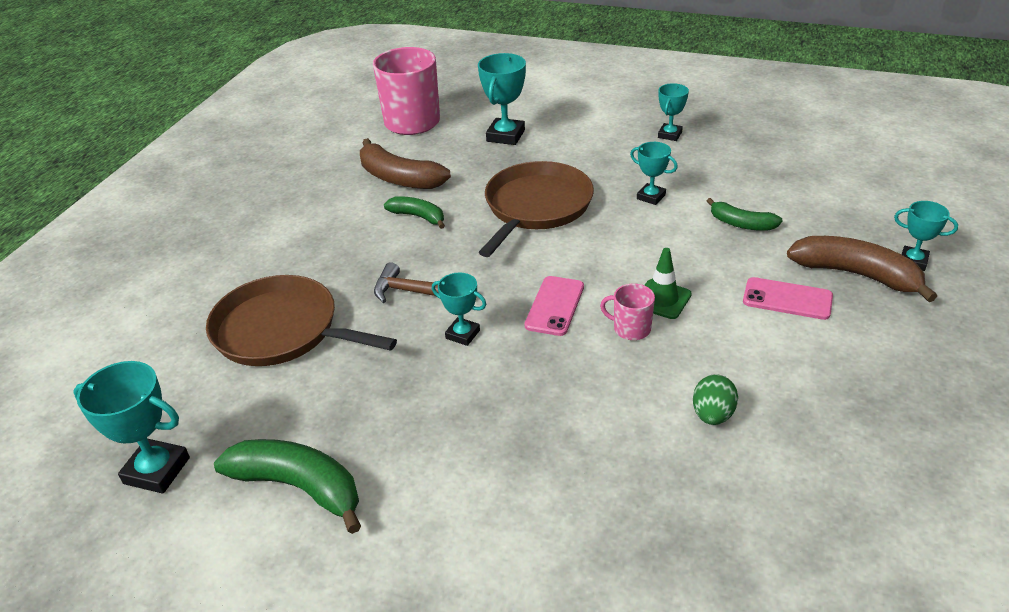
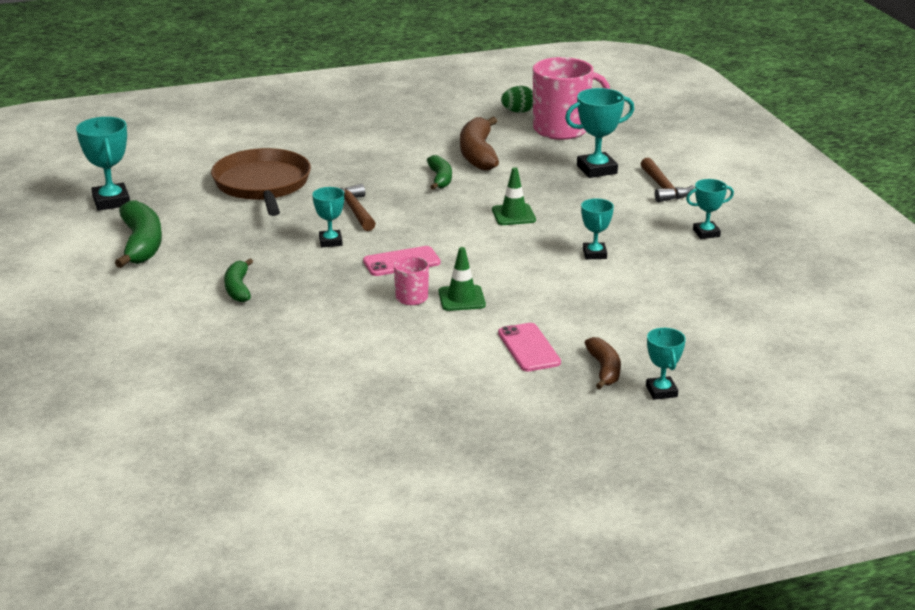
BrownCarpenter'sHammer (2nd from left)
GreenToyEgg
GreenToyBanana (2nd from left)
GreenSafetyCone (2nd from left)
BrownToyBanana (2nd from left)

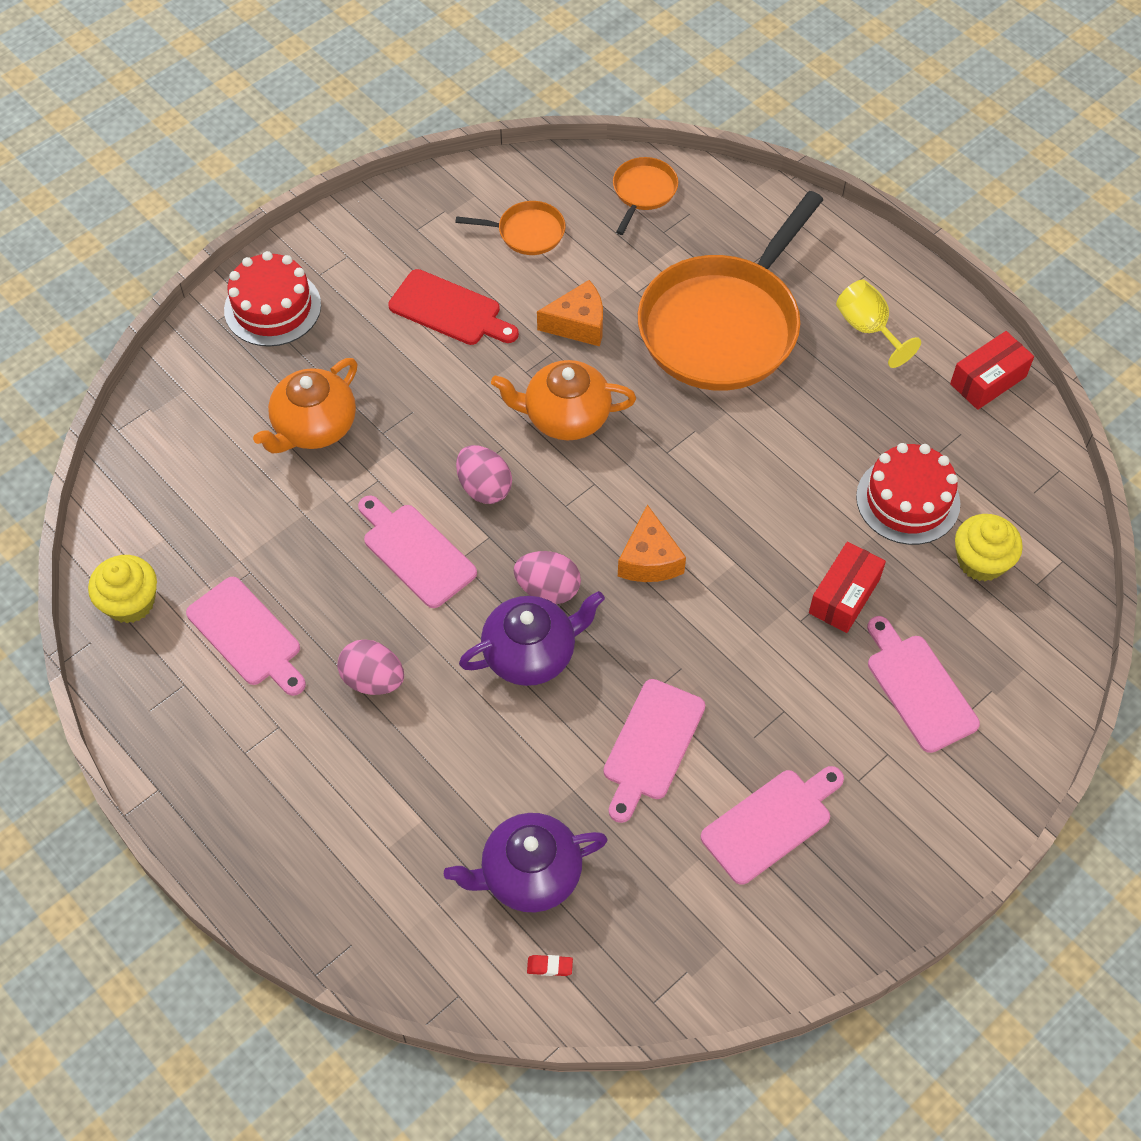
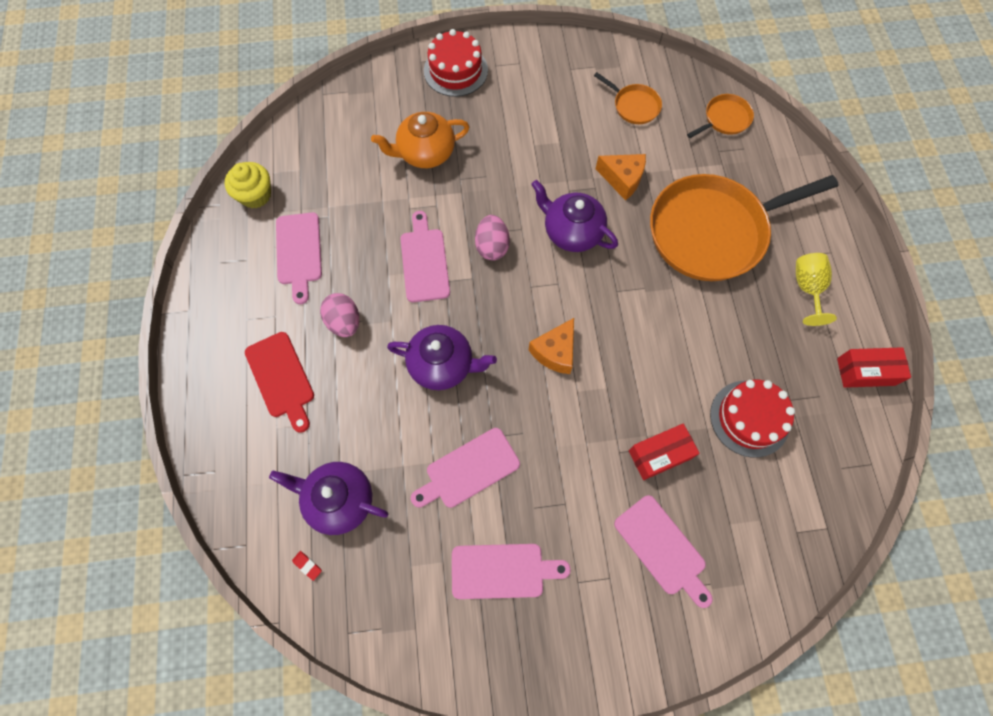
PinkToyEgg (3rd from left in the first image)
YellowFairyCake (2nd from left in the first image)
RedChoppingBoard
RoyalPurpleTeapot (3rd from left)
PinkChoppingBoard (5th from left)

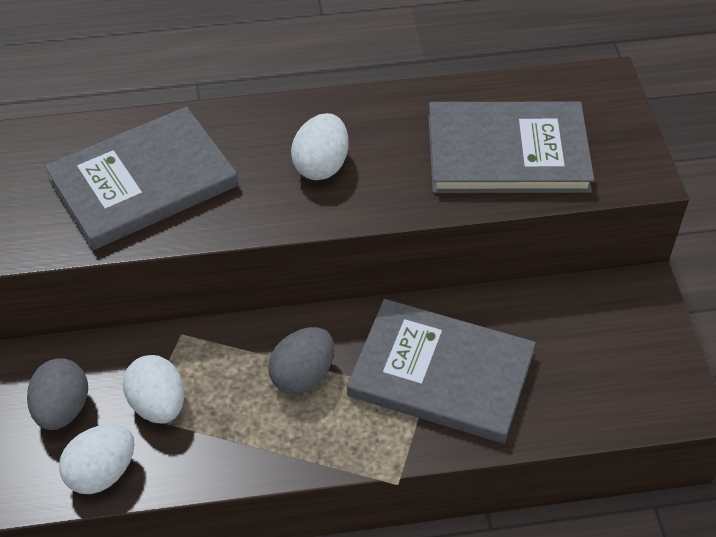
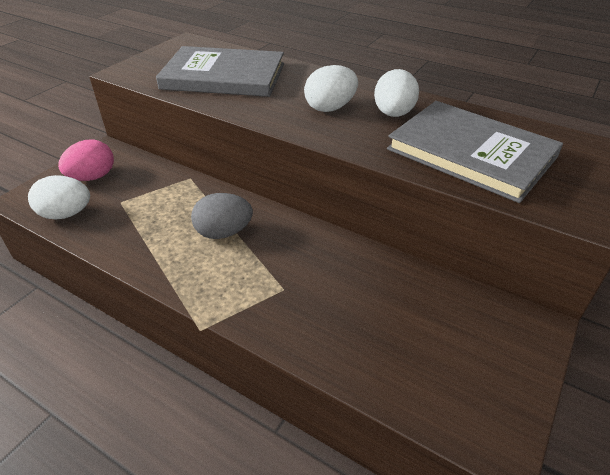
GrayHardback (2nd from left in the first image)
WhiteToyEgg (3rd from left)
PinkToyEgg

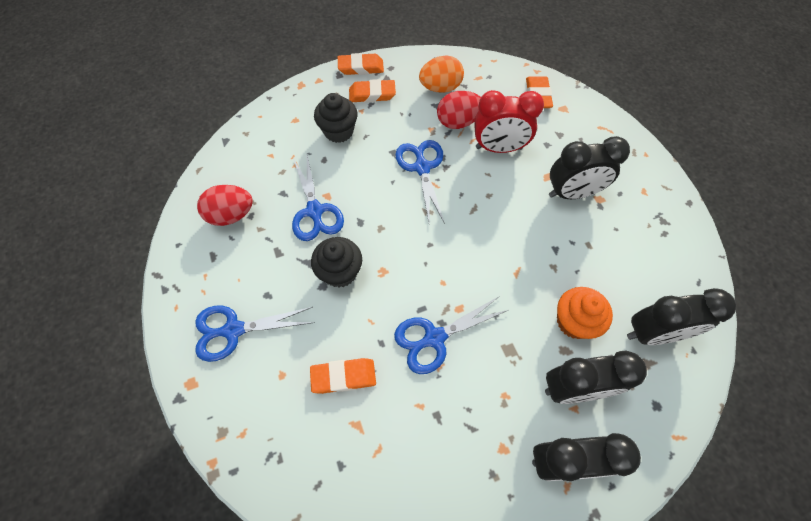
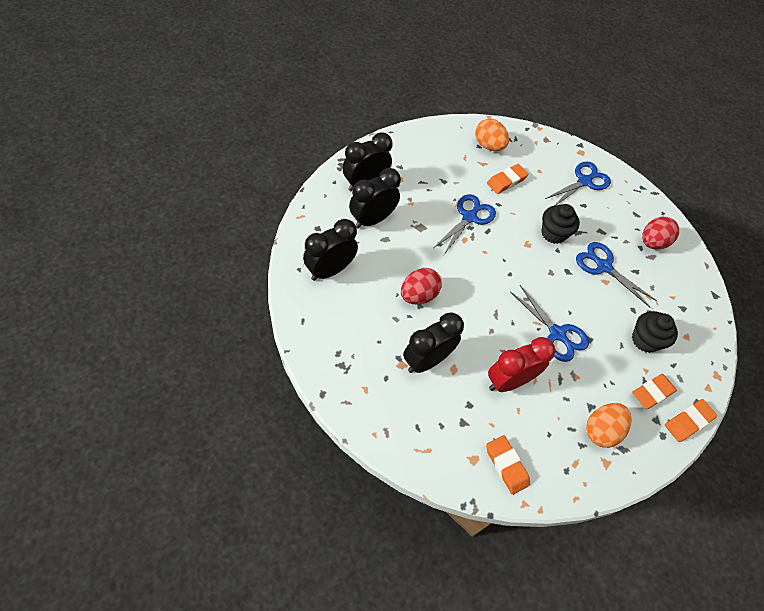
BrightOrangeFairyCake
BrightOrangeToyEgg (1st from left)
RedToyEgg (1st from left)

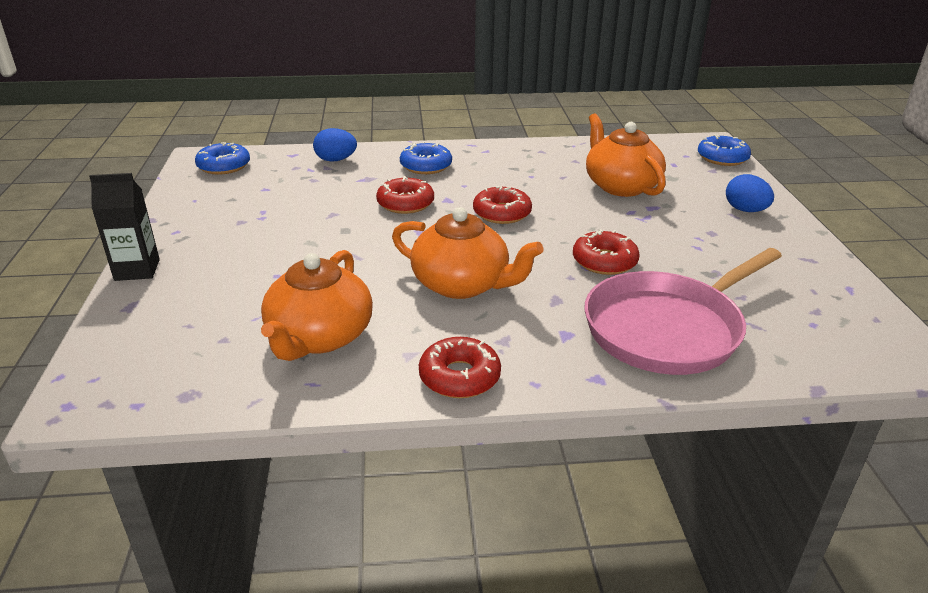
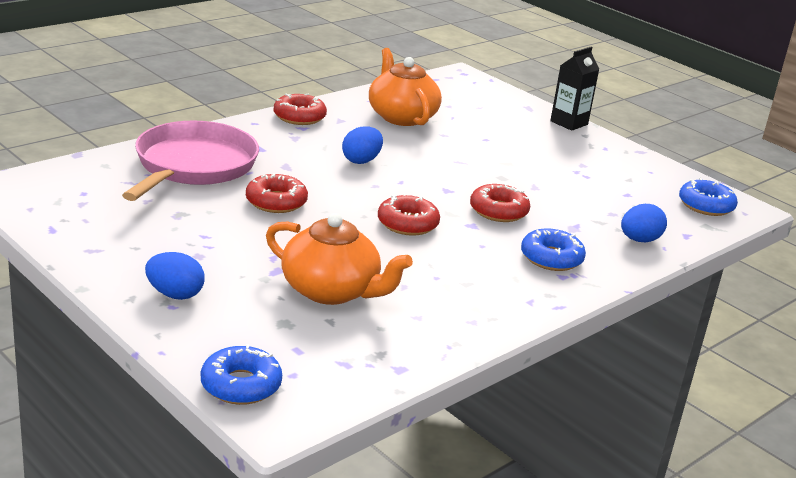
RoyalBlueToyEgg (2nd from left)

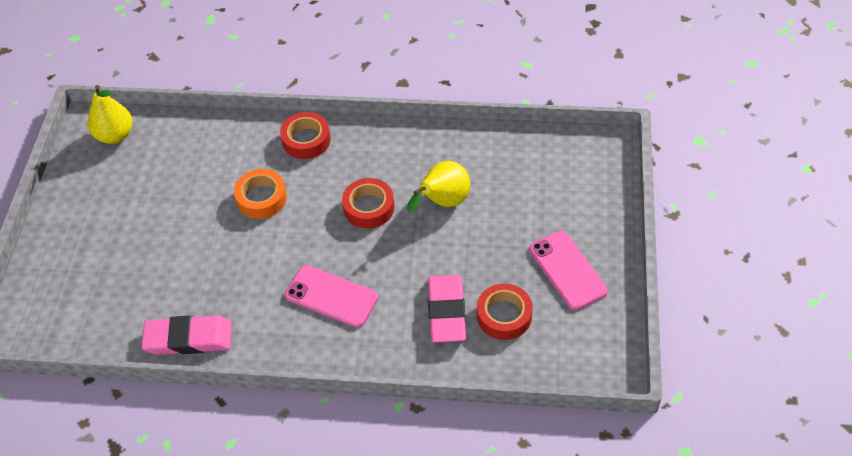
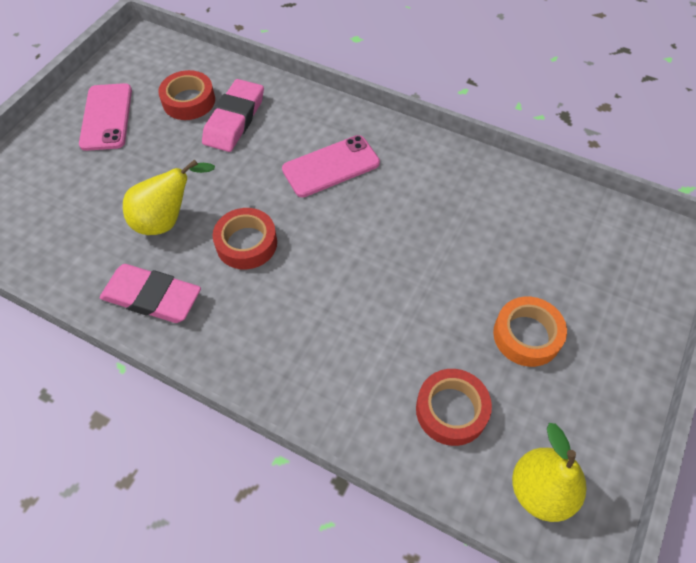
PinkEraser (1st from left)
BrightOrangeTape
RedTape (3rd from left)
PinkPhone (2nd from left)

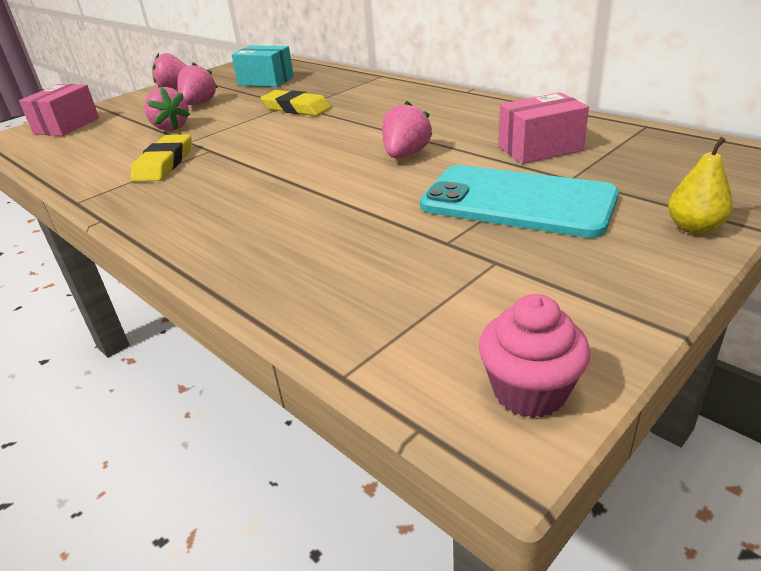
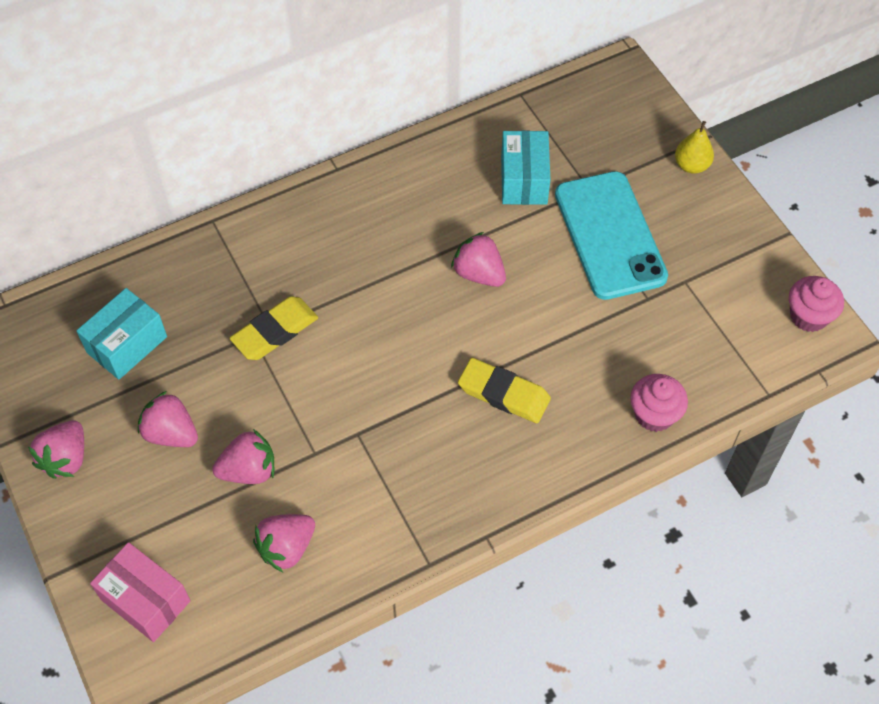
PinkToyStrawberry (4th from left)
PinkFairyCake (1st from left)
YellowEraser (2nd from left)
AquaBox (2nd from left)
AquaPhone

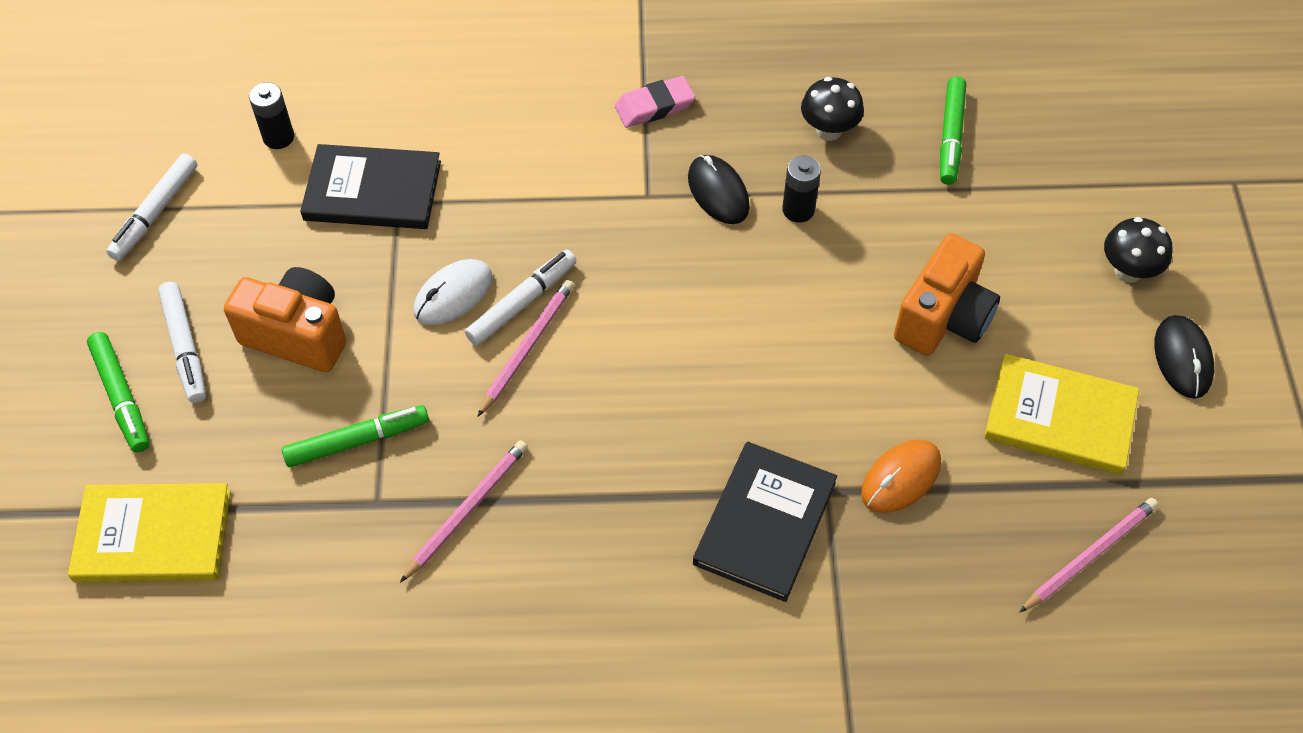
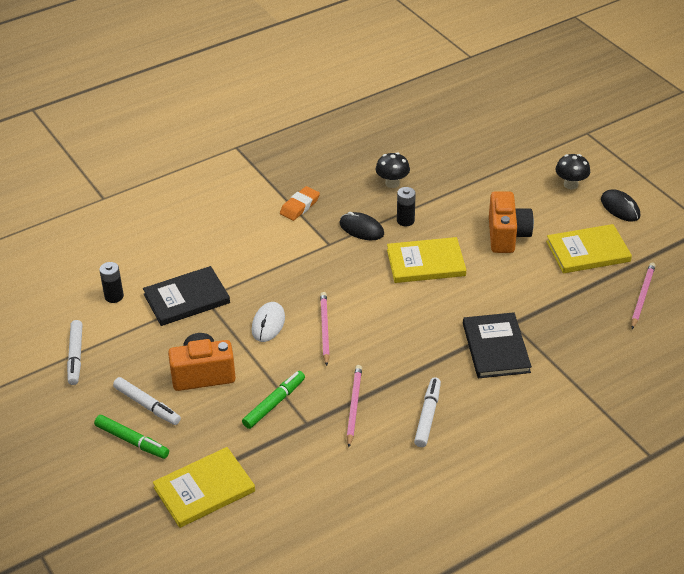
BrightOrangePcMouse
GreenFeltPen (3rd from left in the first image)
YellowHardback (2nd from left)
WhiteFeltPen (3rd from left)
BrightOrangeEraser

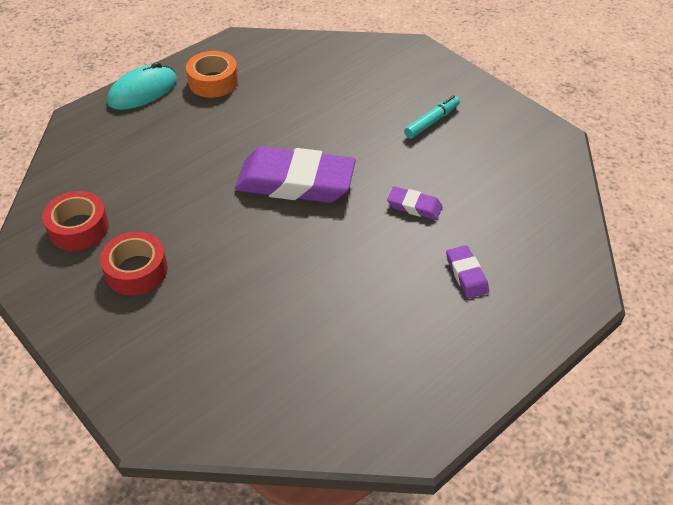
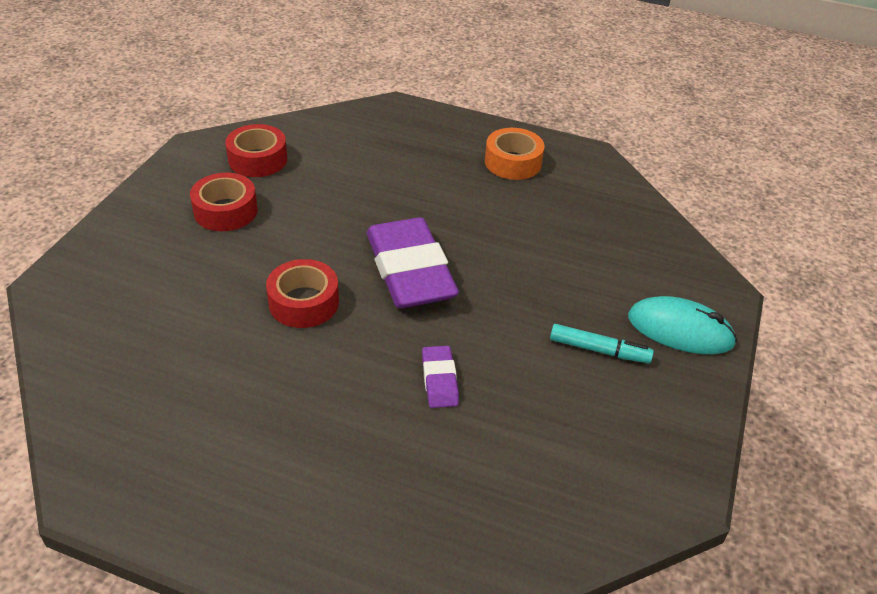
RoyalPurpleEraser (3rd from left in the first image)
RedTape (3rd from left)
AquaPcMouse

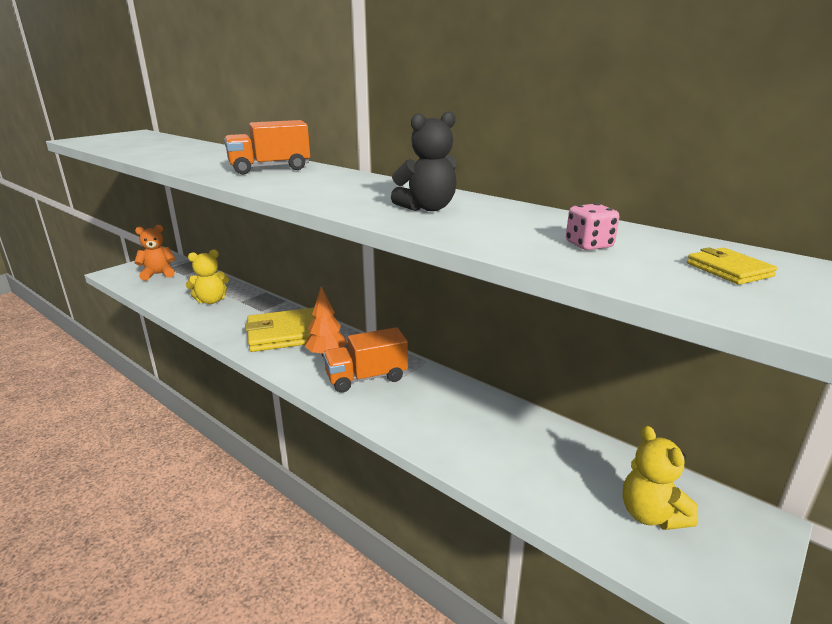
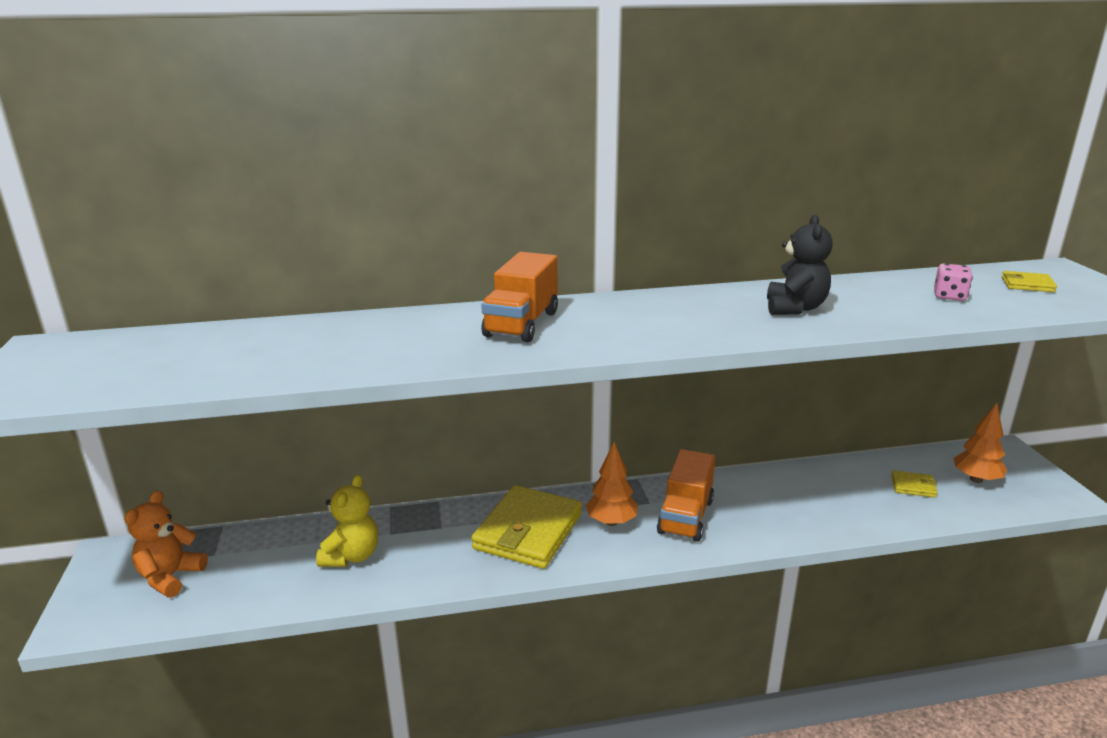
YellowBillfold (2nd from left)
BrightOrangeFirTree (2nd from left)

